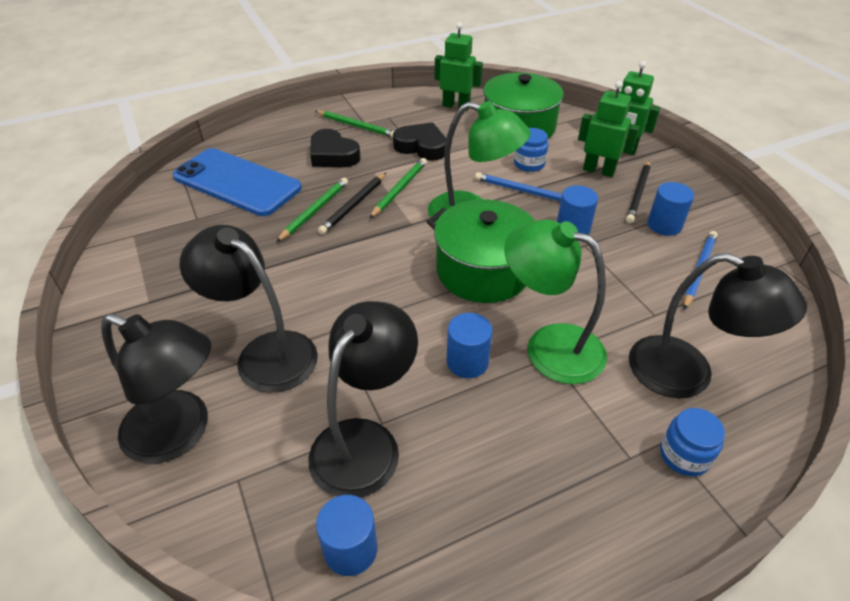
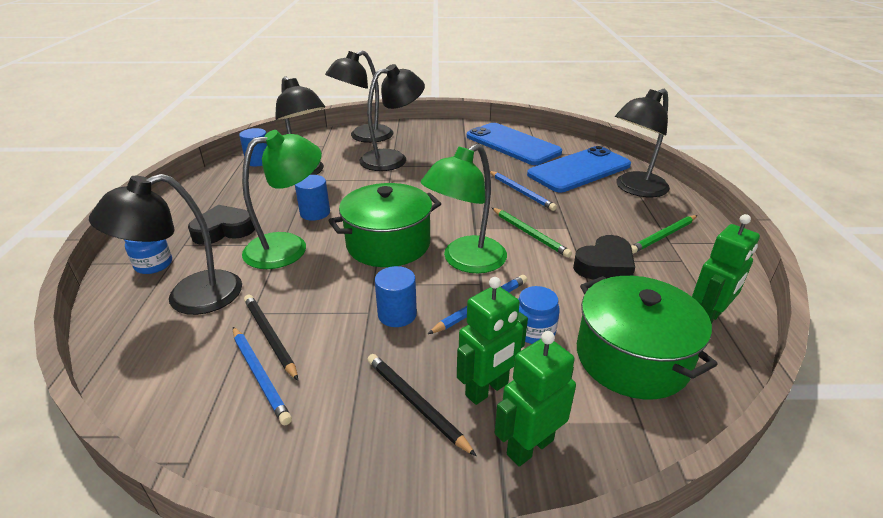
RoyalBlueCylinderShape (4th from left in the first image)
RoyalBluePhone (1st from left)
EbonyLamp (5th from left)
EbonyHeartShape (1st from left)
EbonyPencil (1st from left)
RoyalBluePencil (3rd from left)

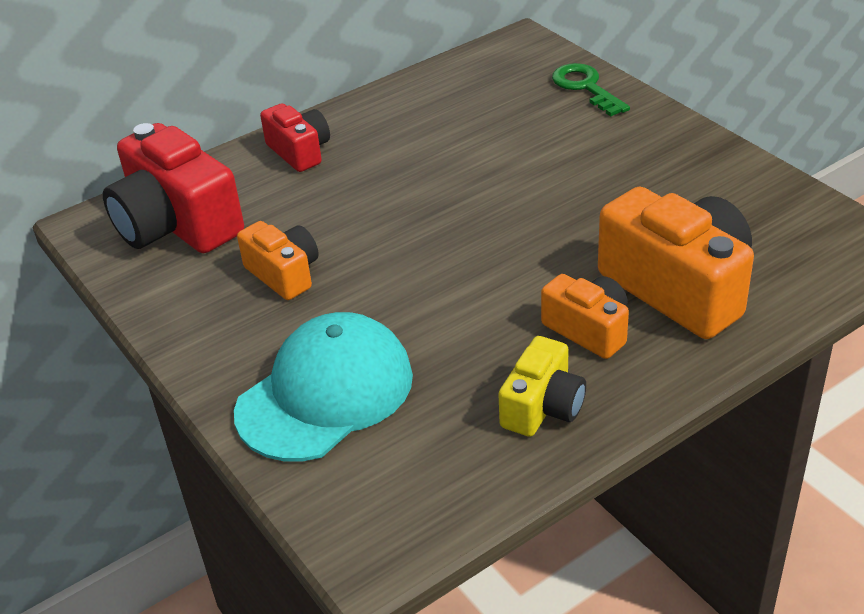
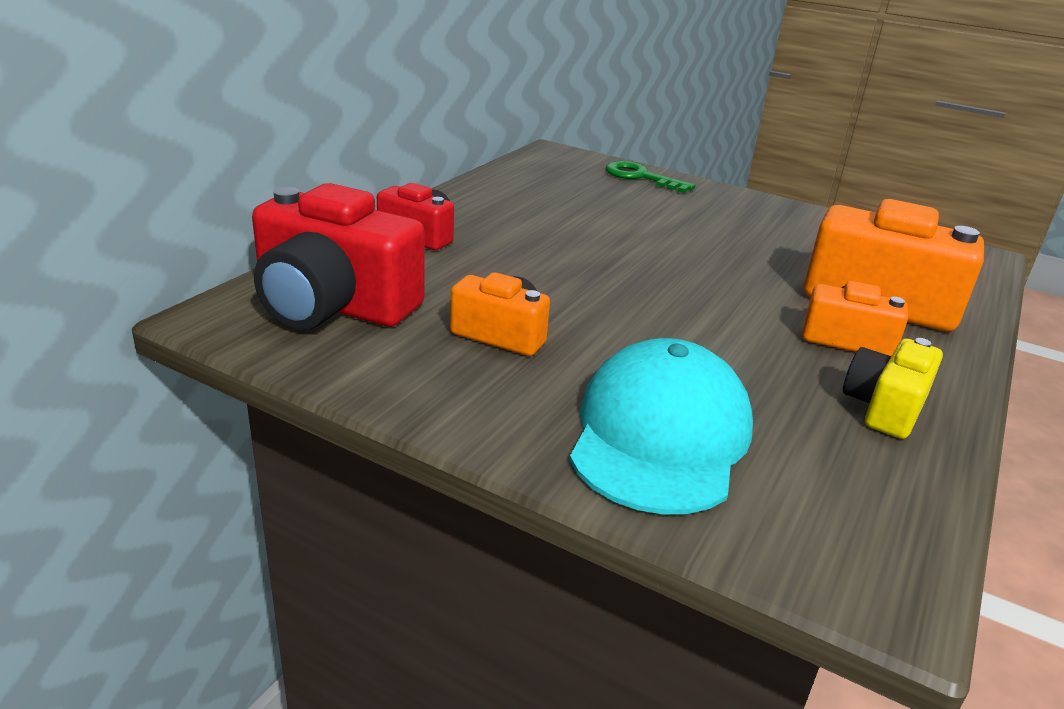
YellowCompactCamera

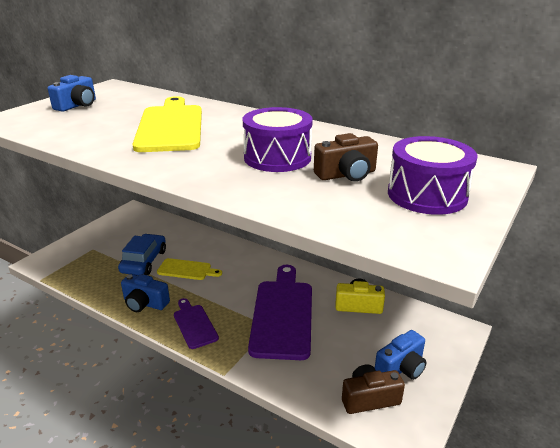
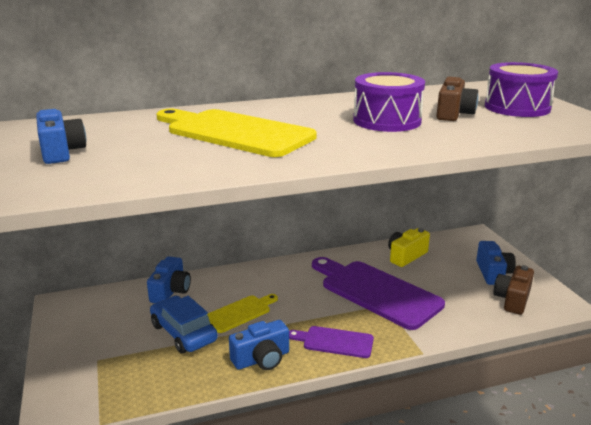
RoyalBlueCompactCamera (2nd from left)

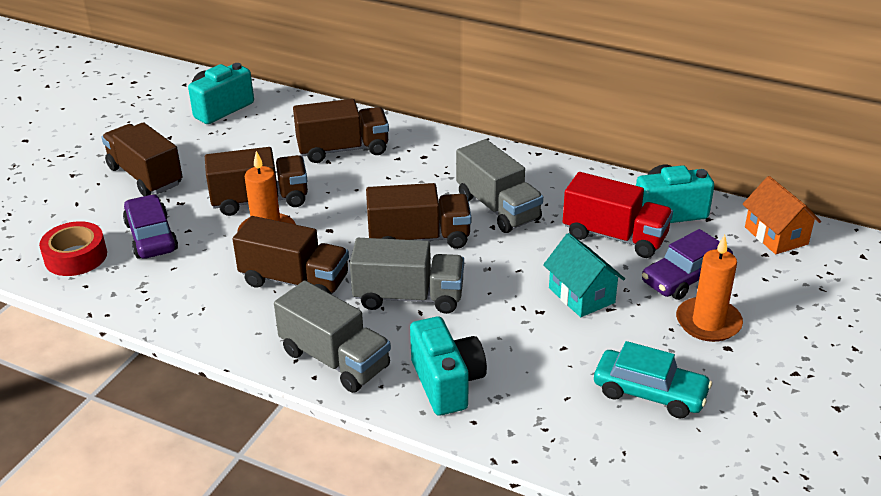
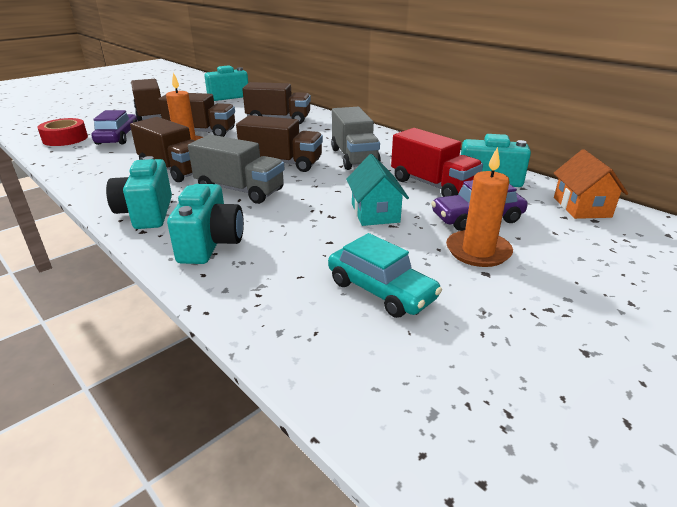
AquaCompactCamera (1st from left)

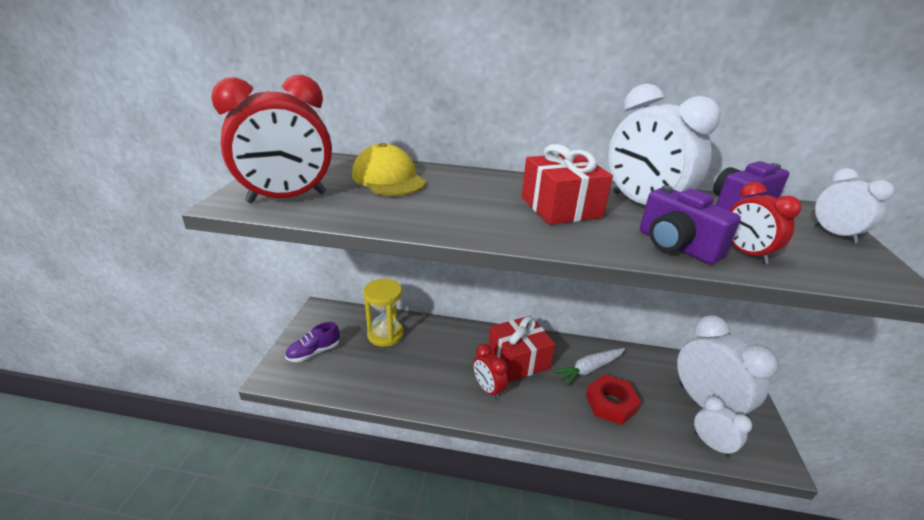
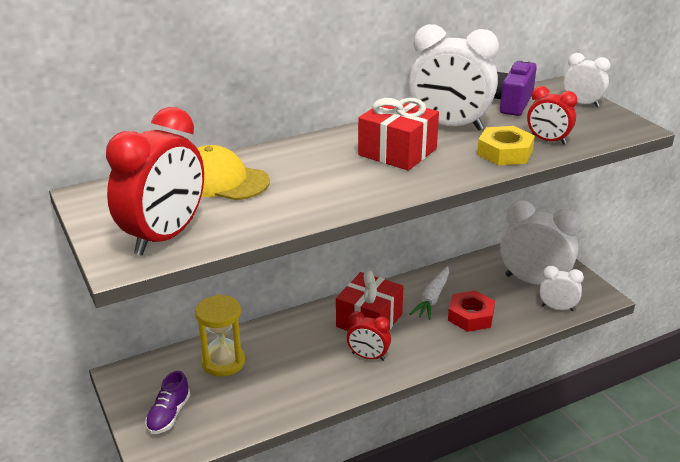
YellowHexNut

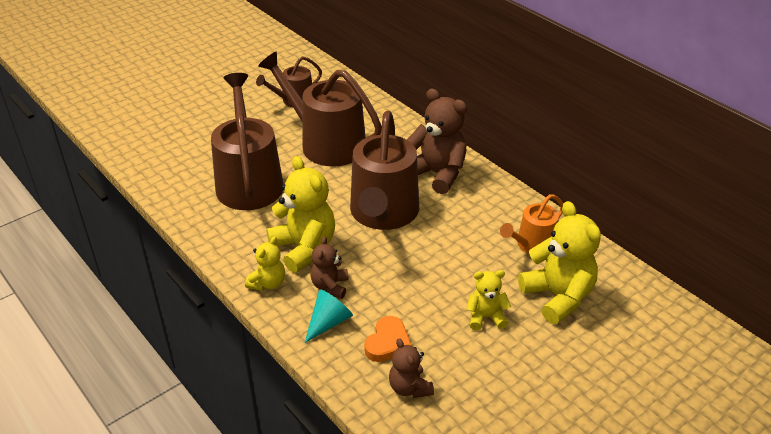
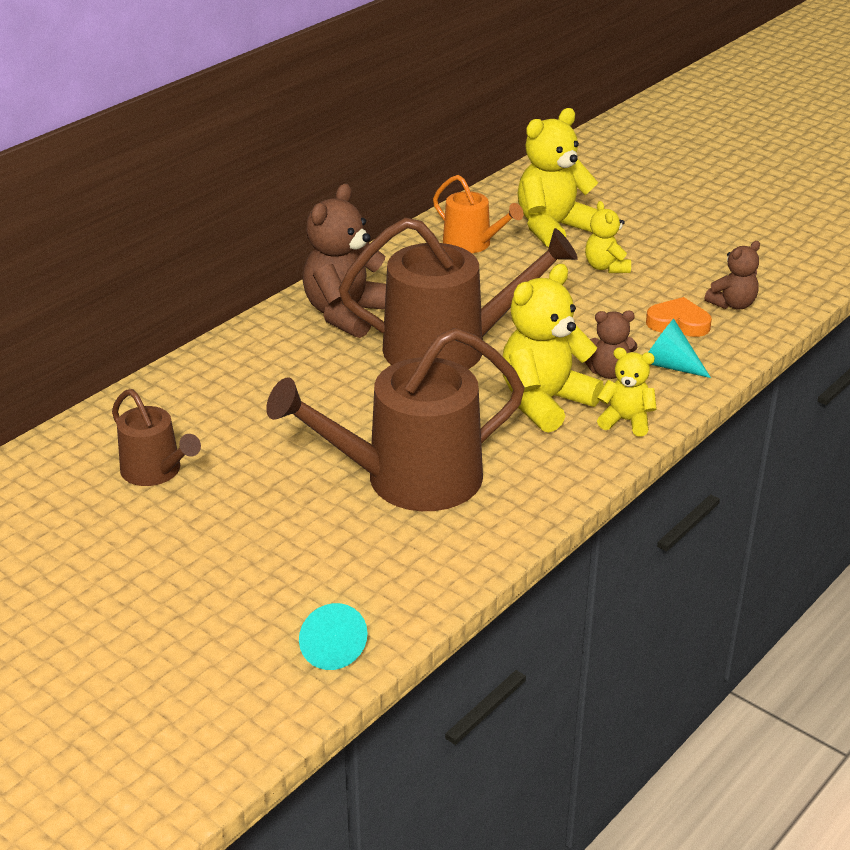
BrownSprinklingCan (3rd from left in the first image)
AquaSolidCone (1st from left)

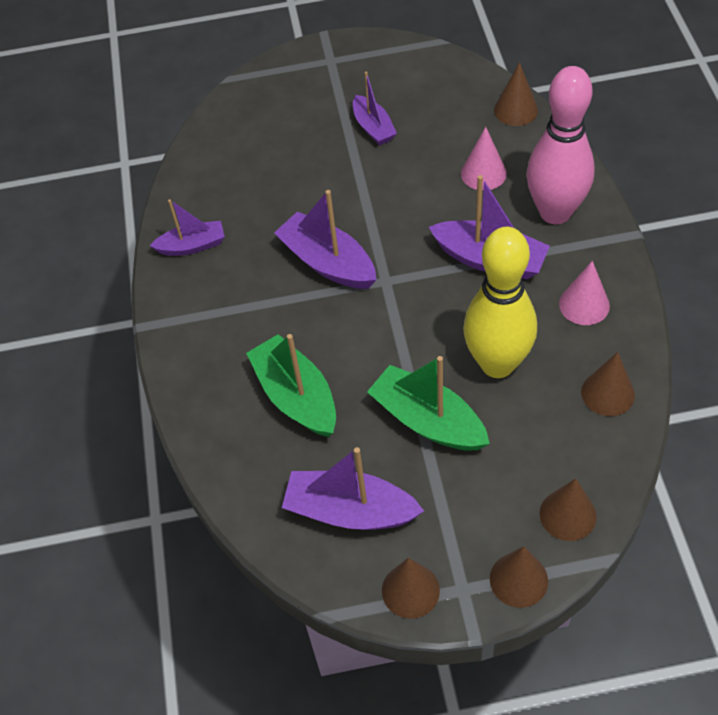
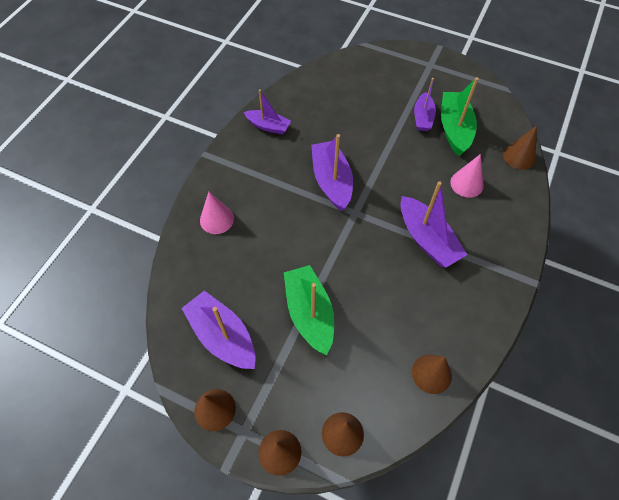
YellowSkittle
PinkSkittle
GreenToyBoat (2nd from left)
PinkSolidCone (1st from left)

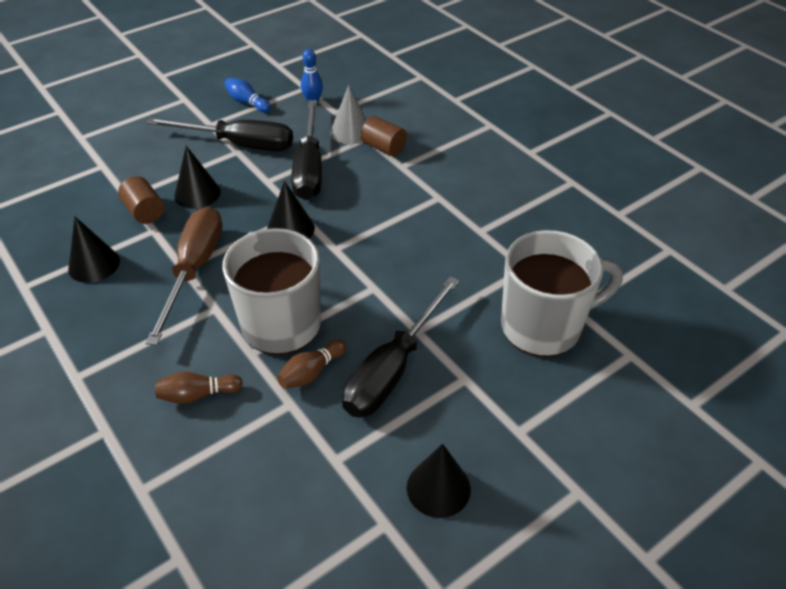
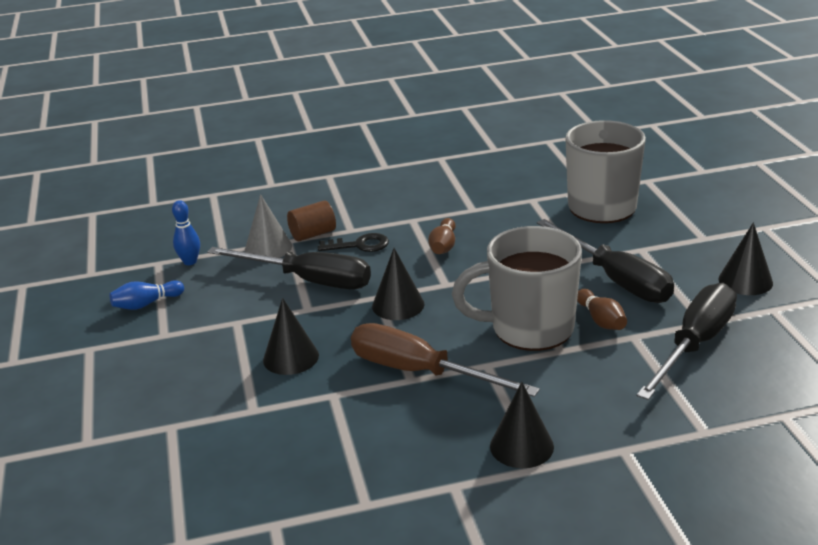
BrownCylinderShape (1st from left in the first image)
EbonyLatchkey
EbonySolidCone (3rd from left)
EbonyHandScrewdriver (3rd from left)
BrownSkittle (1st from left)

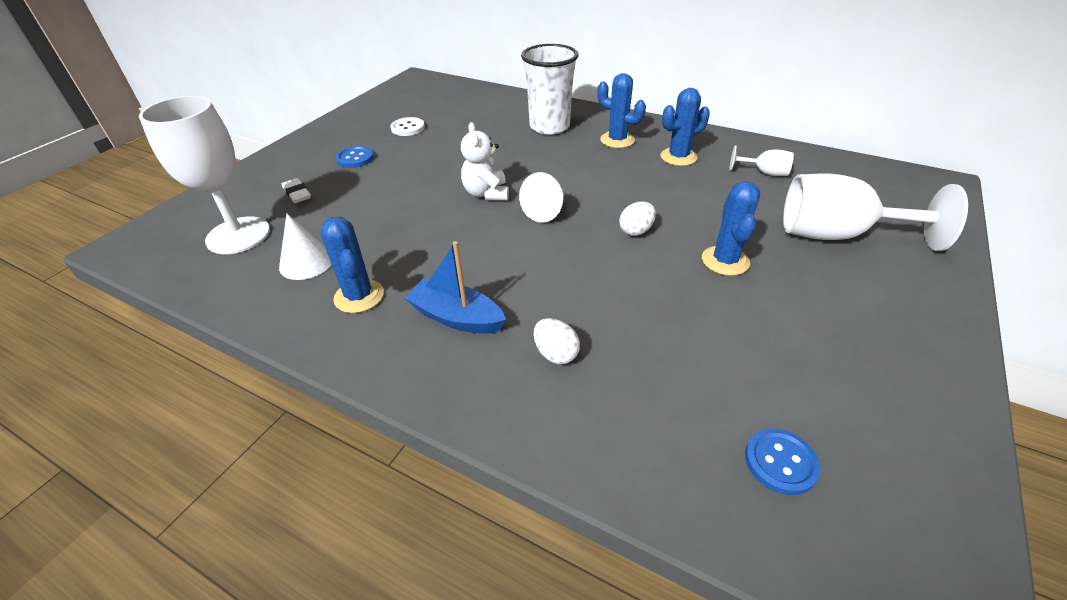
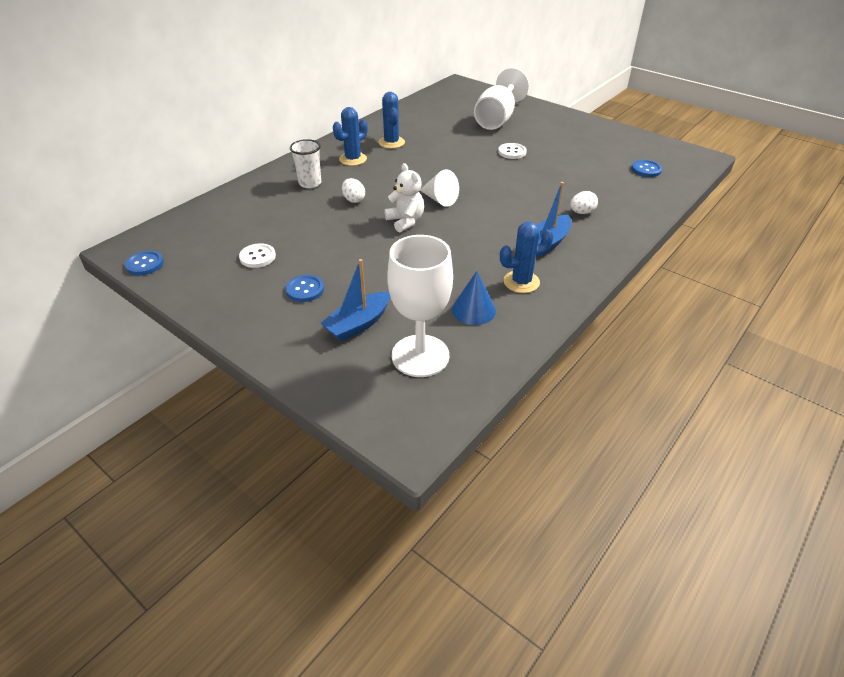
WhiteWineGlass (2nd from left in the first image)
RoyalBlueShirtButton (1st from left)
WhiteToyEgg (1st from left)
RoyalBlueToyBoat (1st from left)
WhiteShirtButton (2nd from left)
RoyalBlueSolidCone
WhiteStuffedBear
WhiteCup

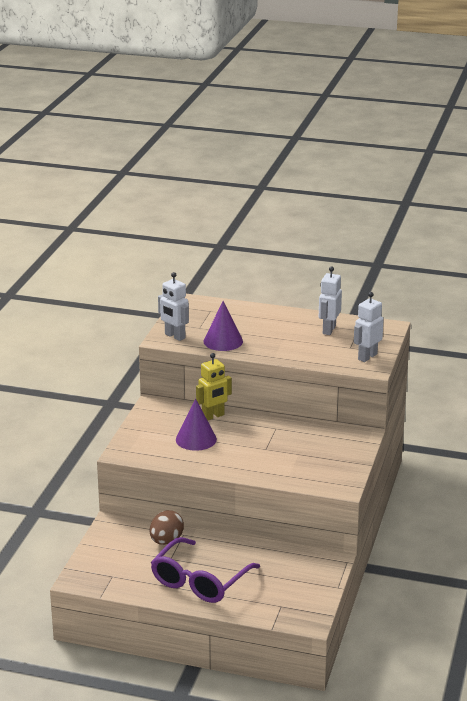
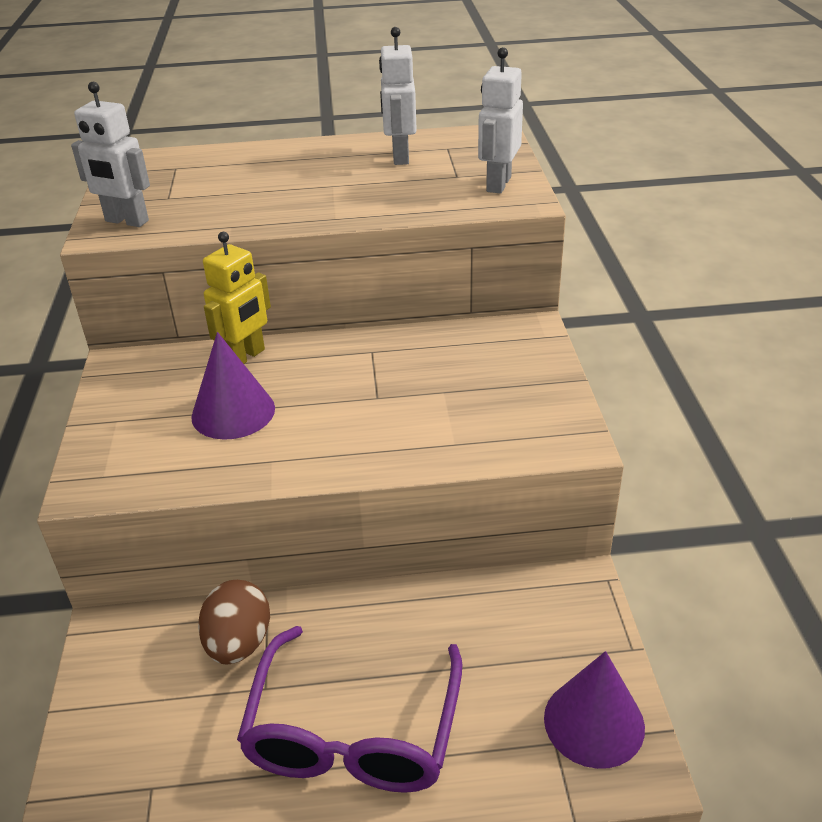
RoyalPurpleSolidCone (2nd from left)

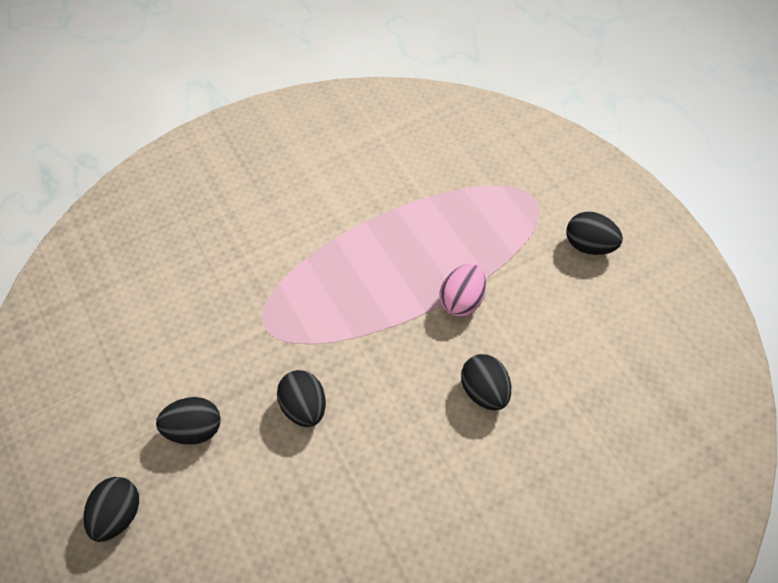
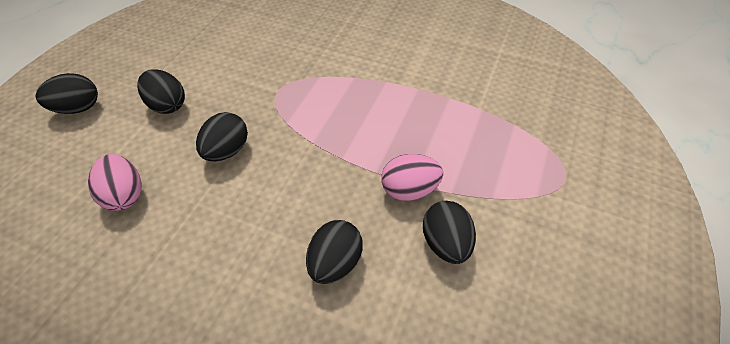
PinkToyEgg (1st from left)
EbonyToyEgg (5th from left)

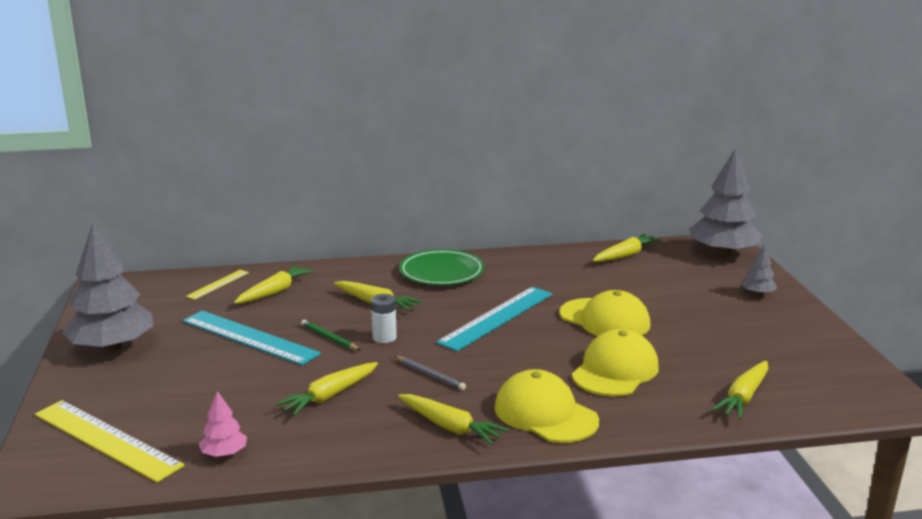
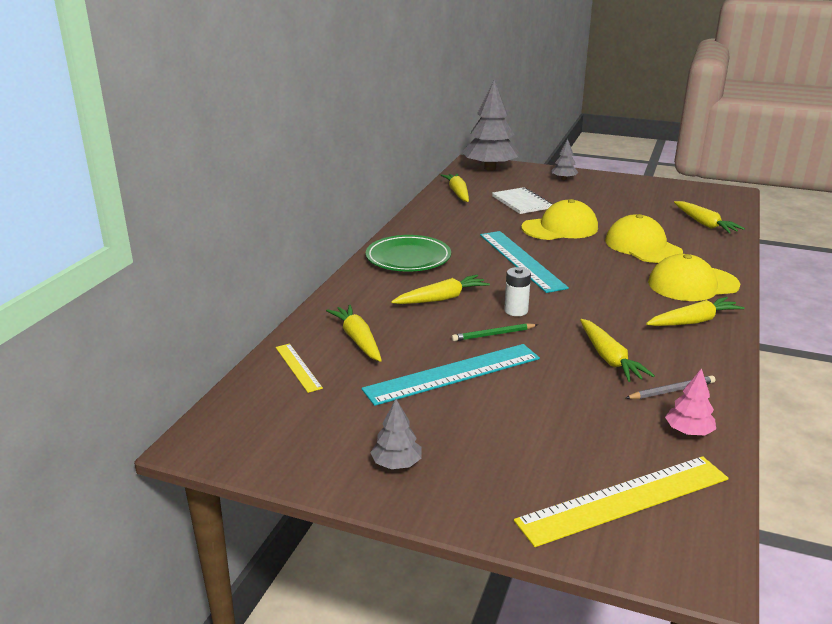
WhiteNotebook
GrayPencil
GrayFirTree (1st from left)

